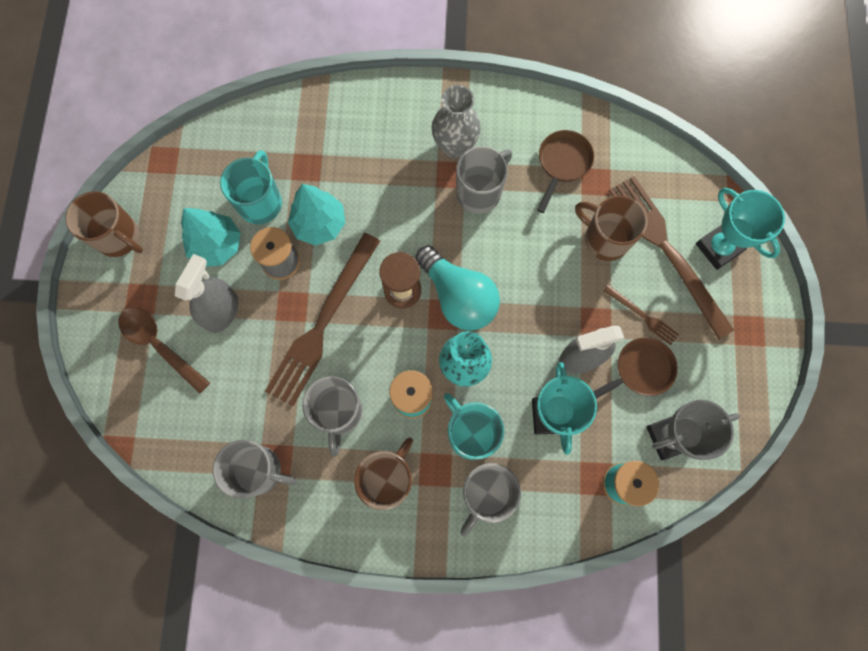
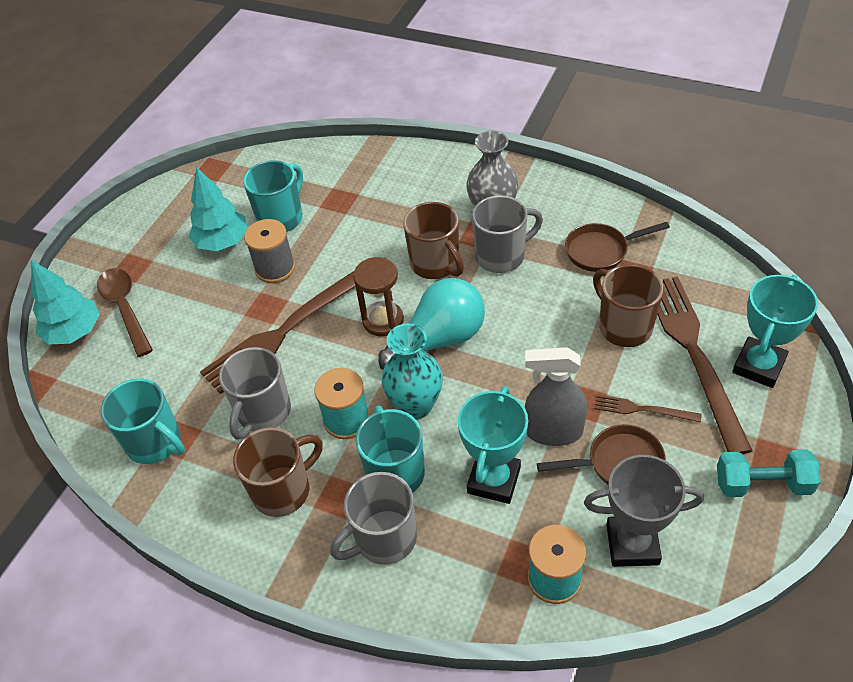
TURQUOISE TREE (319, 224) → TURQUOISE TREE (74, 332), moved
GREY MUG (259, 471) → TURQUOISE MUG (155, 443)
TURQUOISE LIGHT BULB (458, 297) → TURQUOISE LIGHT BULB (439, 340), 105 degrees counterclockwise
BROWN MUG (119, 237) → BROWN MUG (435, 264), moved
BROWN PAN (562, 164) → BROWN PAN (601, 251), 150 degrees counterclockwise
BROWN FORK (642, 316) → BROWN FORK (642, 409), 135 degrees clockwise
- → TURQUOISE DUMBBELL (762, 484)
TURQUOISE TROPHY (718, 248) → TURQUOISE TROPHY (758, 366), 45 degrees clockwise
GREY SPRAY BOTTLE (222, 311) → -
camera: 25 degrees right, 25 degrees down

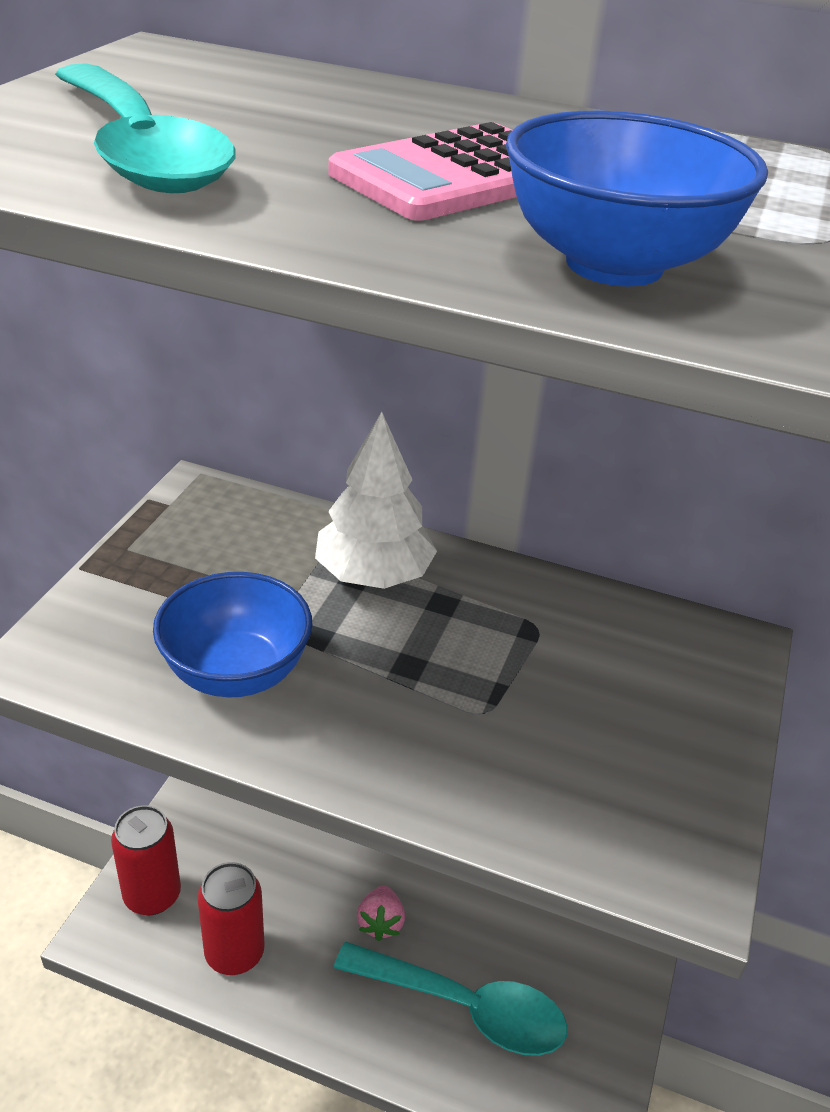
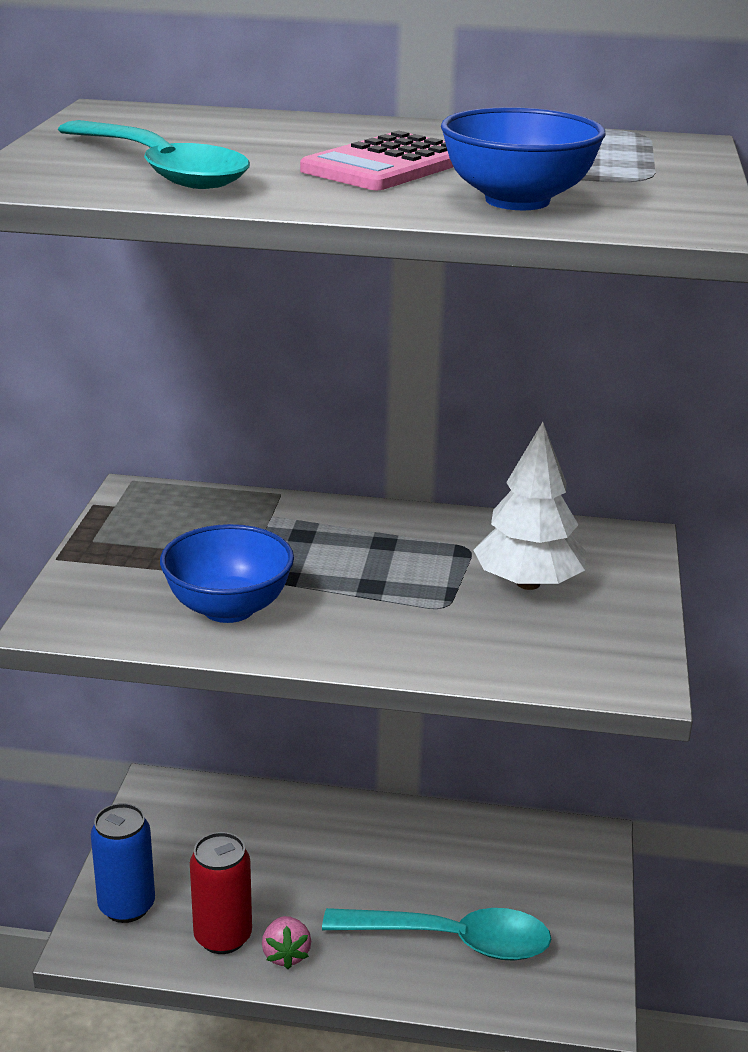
RED CAN (152, 895) → BLUE CAN (126, 906)
PINK STRAWBERRY (380, 923) → PINK STRAWBERRY (286, 954), moved
WHITE TREE (374, 574) → WHITE TREE (528, 583), moved
camera: 10 degrees left, 10 degrees down

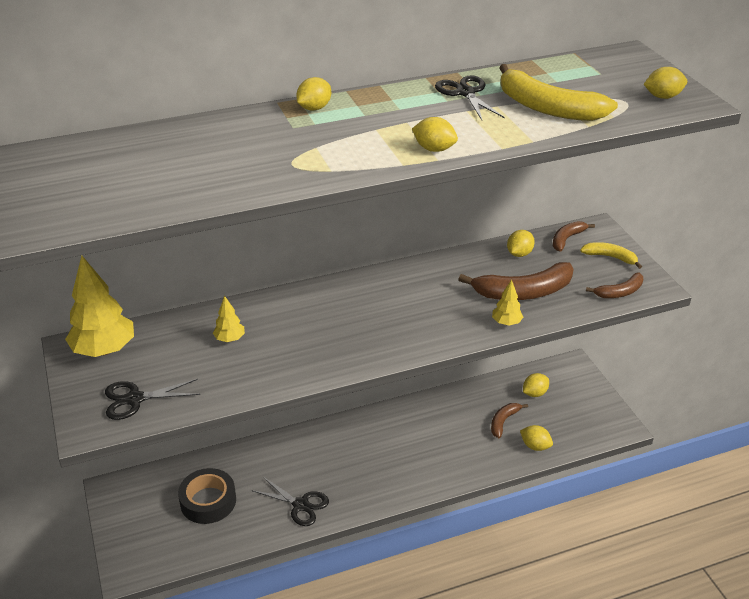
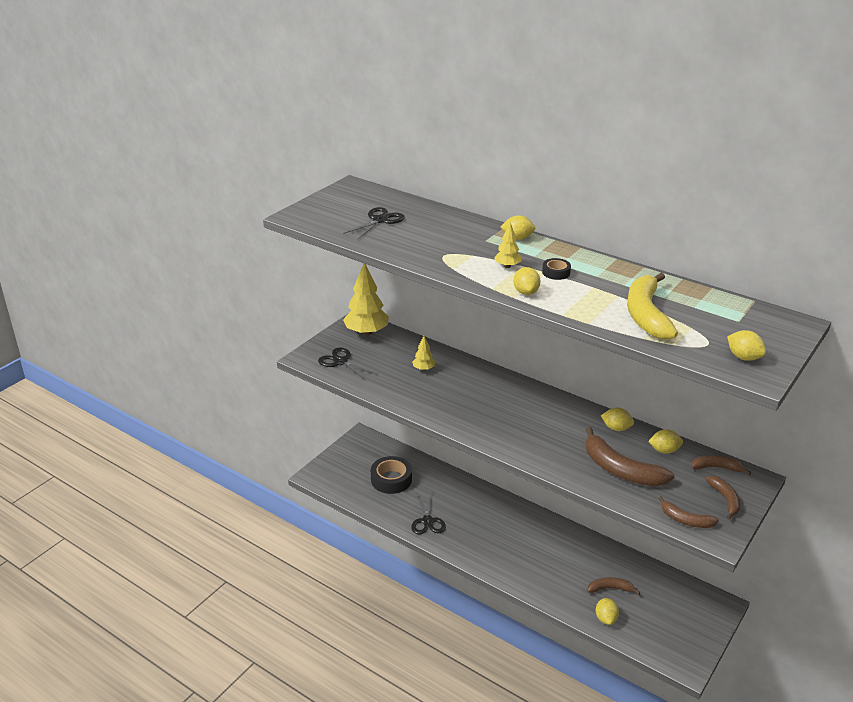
BLACK SCISSORS (465, 93) → BLACK SCISSORS (380, 220), moved
YELLOW TREE (506, 323) → YELLOW TREE (507, 266), moved
- → BLACK TAPE (556, 272)
YELLOW LEMON (534, 393) → YELLOW LEMON (616, 428), moved
YELLOW BANANA (610, 257) → BROWN BANANA (725, 500)
camera: 55 degrees right, 5 degrees down

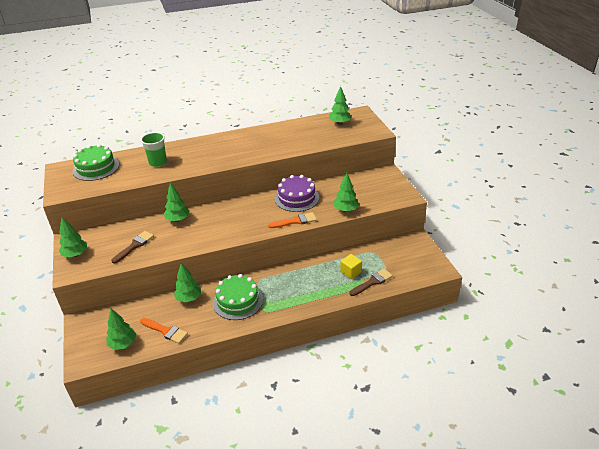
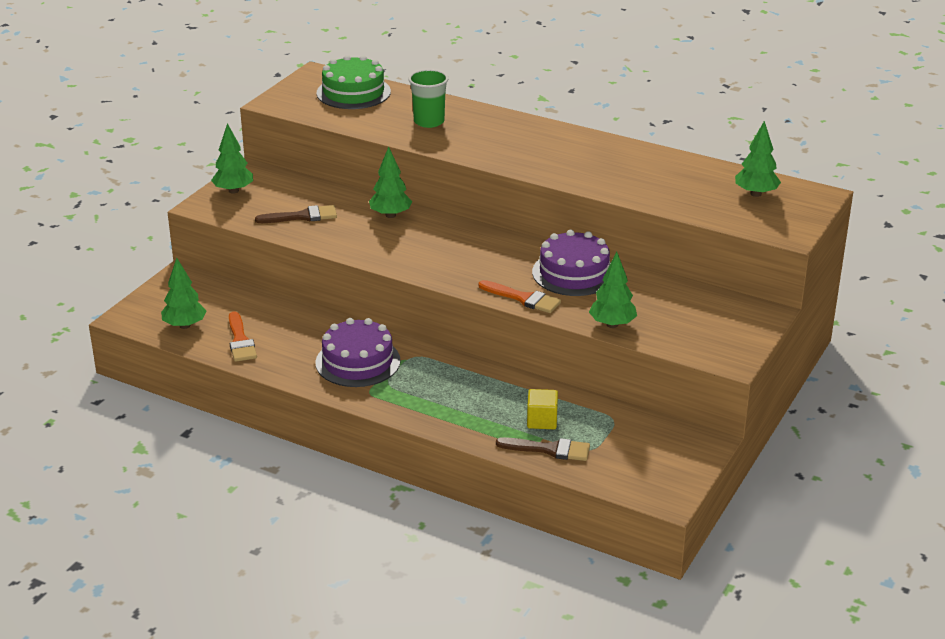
GREEN CAKE (238, 301) → PURPLE CAKE (358, 362)
GREEN TREE (189, 298) → -
camera: 45 degrees right, 5 degrees down

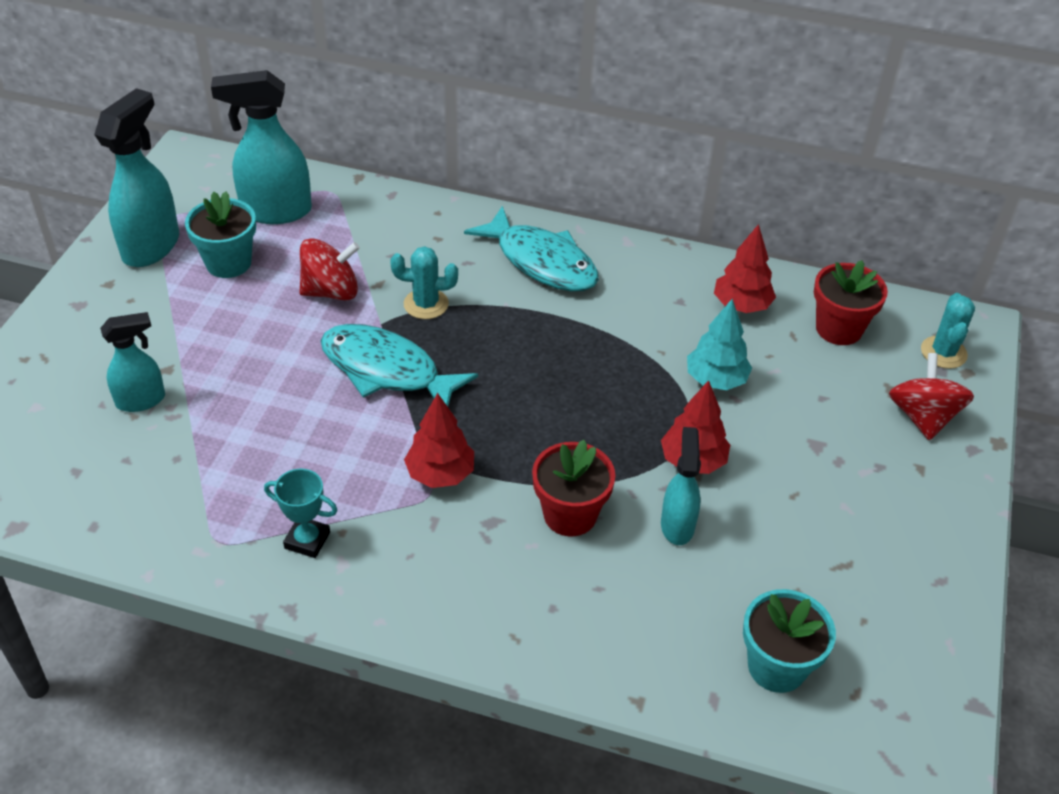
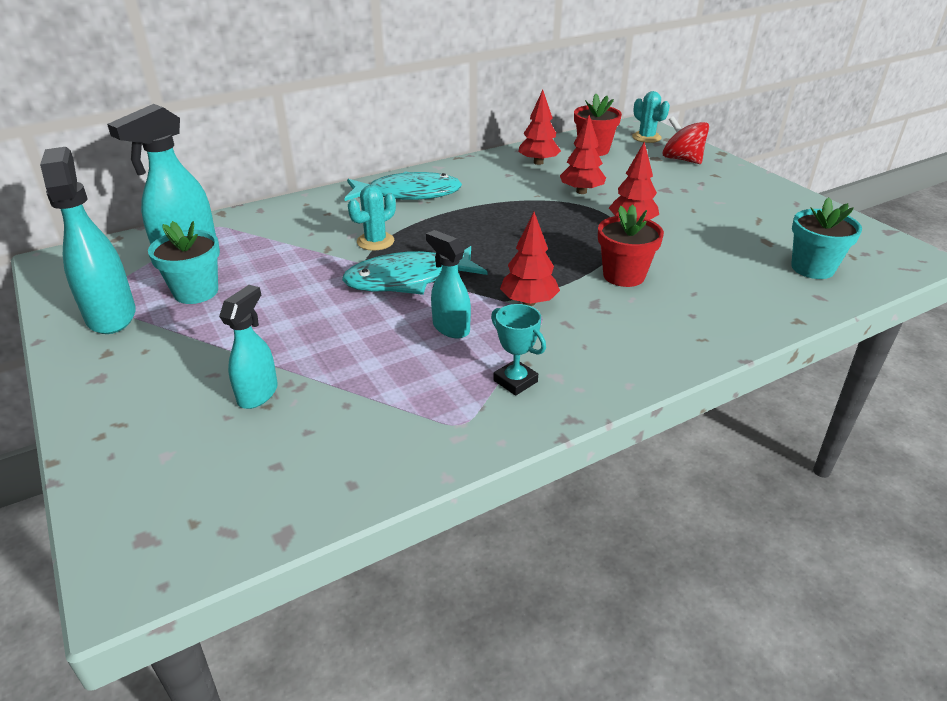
TURQUOISE SPRAY BOTTLE (677, 525) → TURQUOISE SPRAY BOTTLE (450, 328), moved
TURQUOISE TROPHY (307, 540) → TURQUOISE TROPHY (515, 381), 75 degrees clockwise
TURQUOISE TREE (716, 380) → RED TREE (581, 191)
RED SPINNING TOP (331, 291) → -
camera: 45 degrees left, 10 degrees down

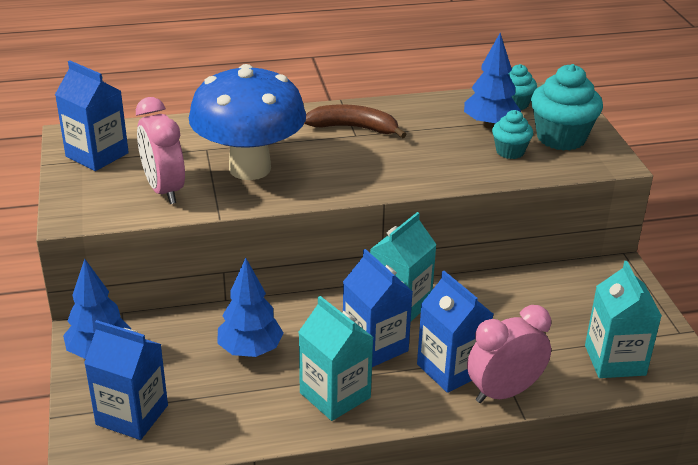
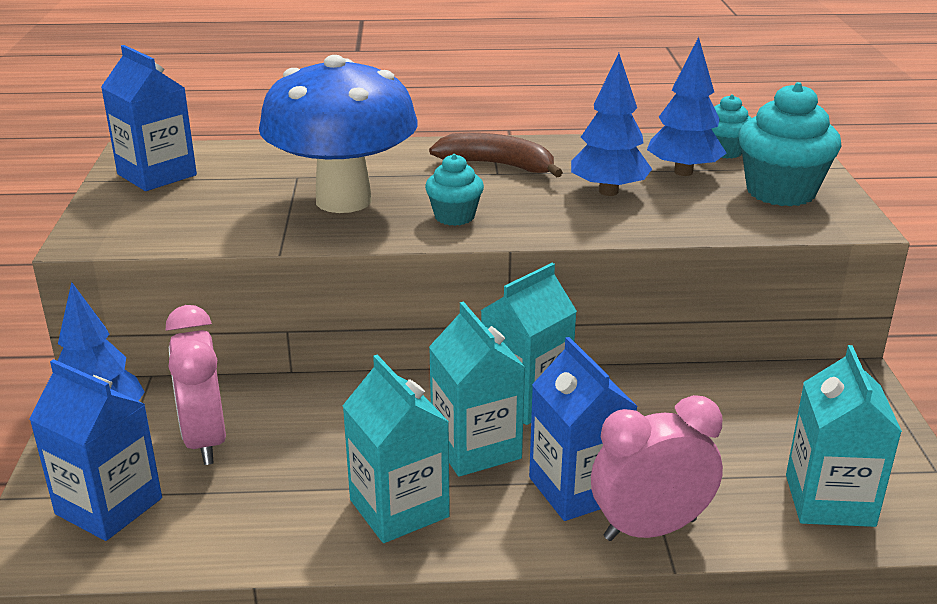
PINK CLOCK (164, 190) → PINK CLOCK (205, 440), moved
TURQUOISE CUPCAKE (510, 151) → TURQUOISE CUPCAKE (454, 216), moved
BLUE CARTON (375, 346) → TURQUOISE CARTON (476, 448)
BLUE TREE (250, 350) → BLUE TREE (608, 191), moved
camera: 10 degrees right, 5 degrees down

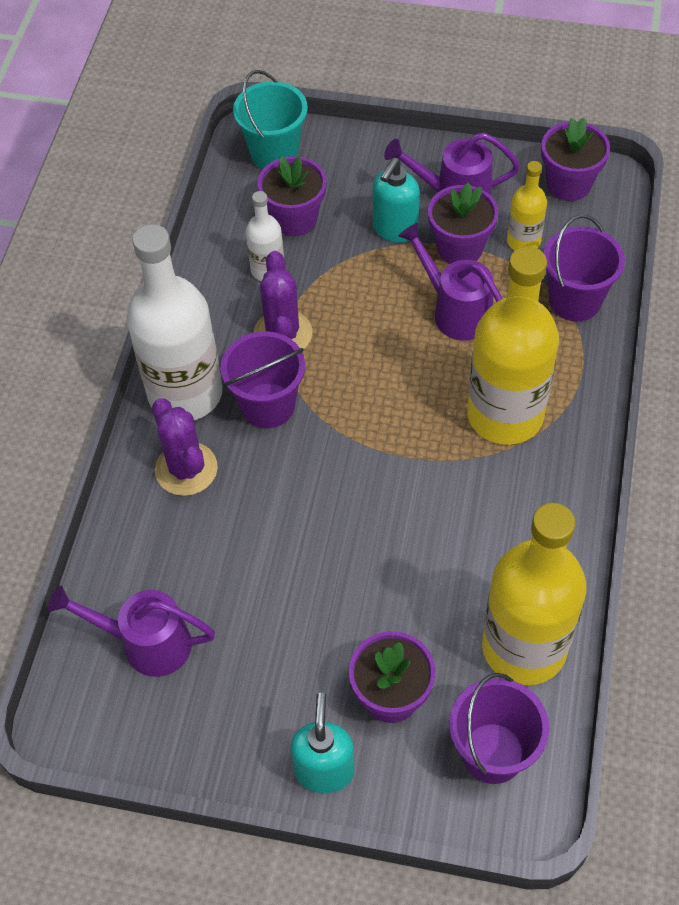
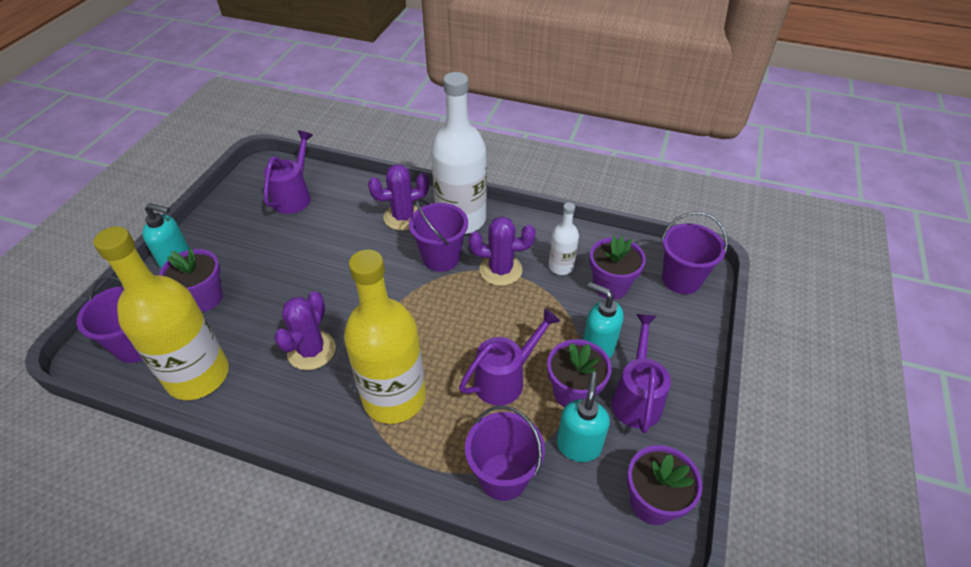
- → PURPLE CACTUS (311, 350)
YELLOW BOTTLE (523, 241) → TURQUOISE SOAP DISPENSER (578, 445)
TURQUOISE BUCKET (274, 153) → PURPLE BUCKET (681, 279)
camera: 95 degrees right, 10 degrees down

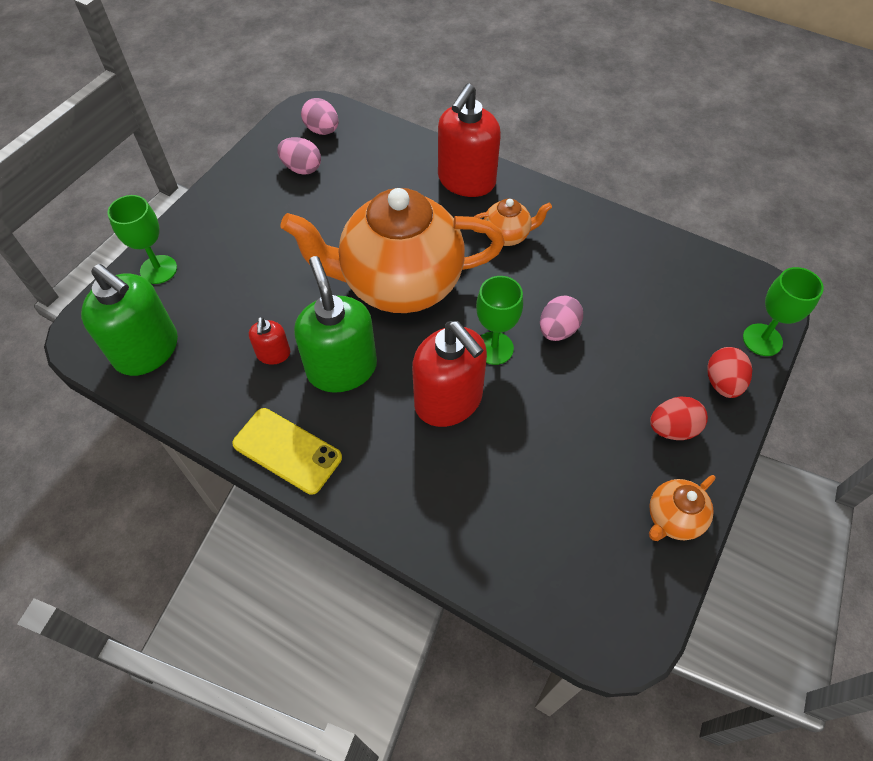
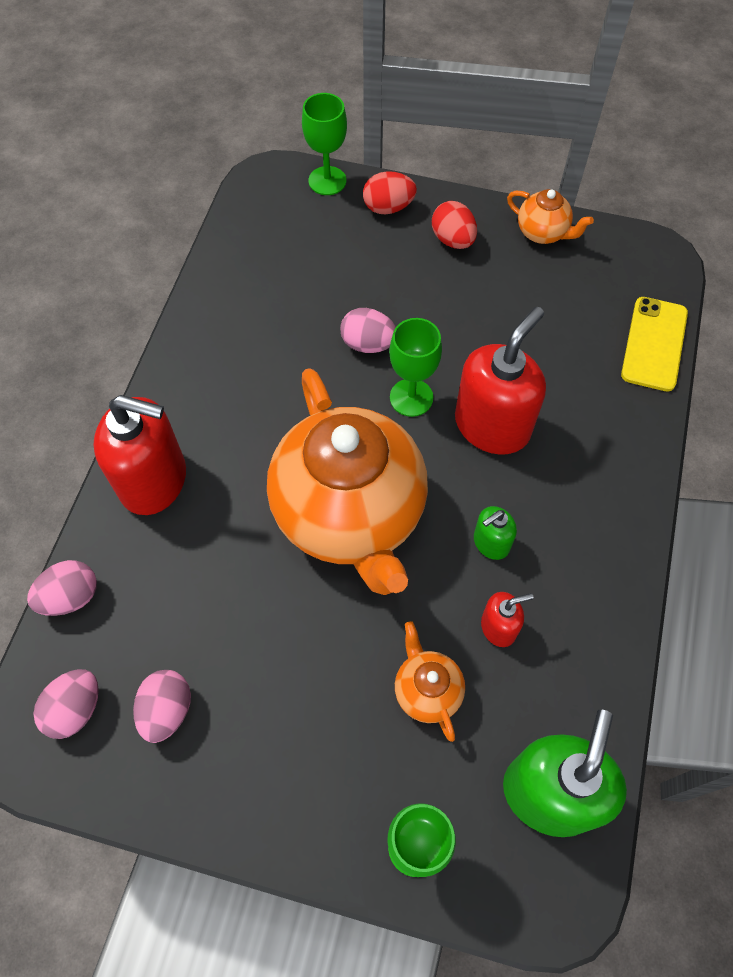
- → PINK EGG (70, 597)
ORANGE TEAPOT (507, 236) → ORANGE TEAPOT (427, 690), moved
GREEN SOAP DISPENSER (342, 368) → GREEN SOAP DISPENSER (491, 543), x0.48
YELLOW PHONE (287, 451) → YELLOW PHONE (654, 344), moved
camera: 105 degrees left, 5 degrees up

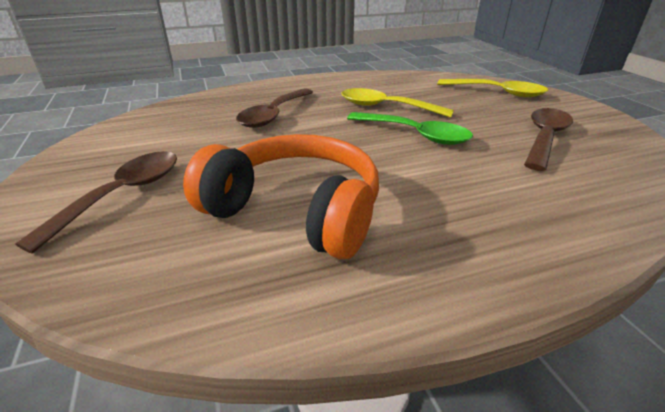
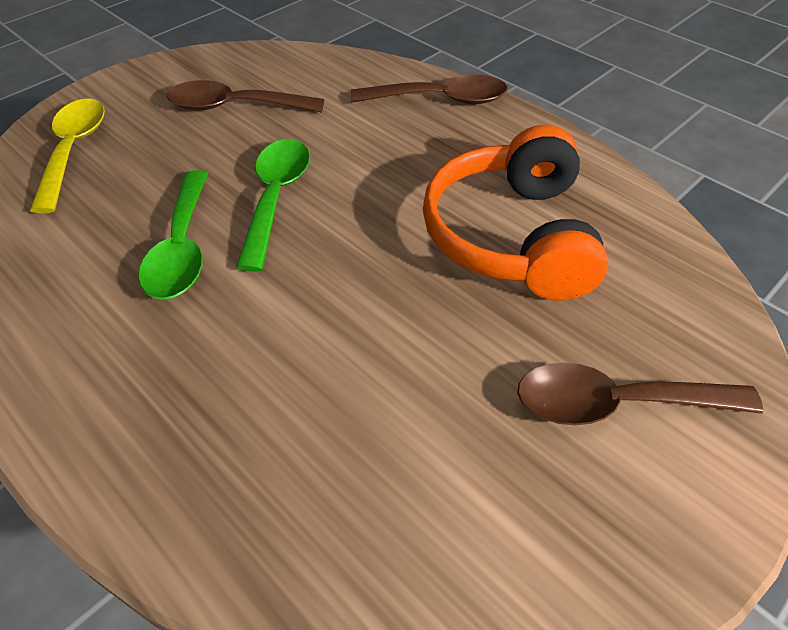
YELLOW SPOON (386, 107) → GREEN SPOON (182, 248)
BROWN SPOON (273, 115) → BROWN SPOON (440, 99), moved
camera: 115 degrees left, 15 degrees up

